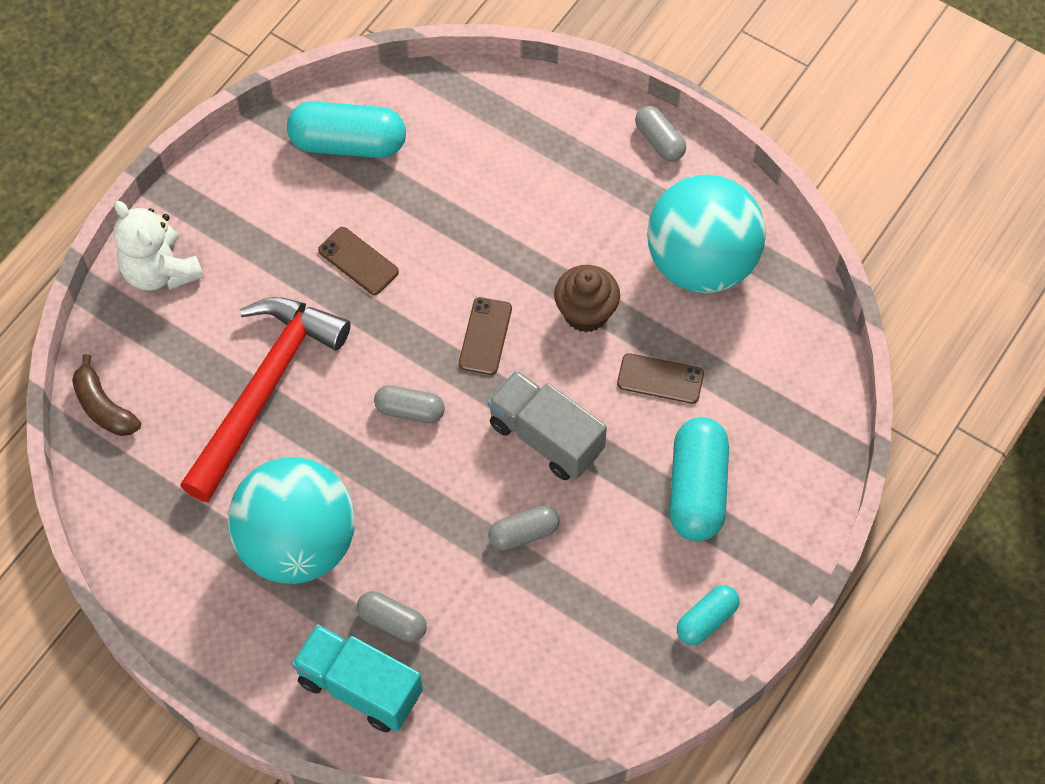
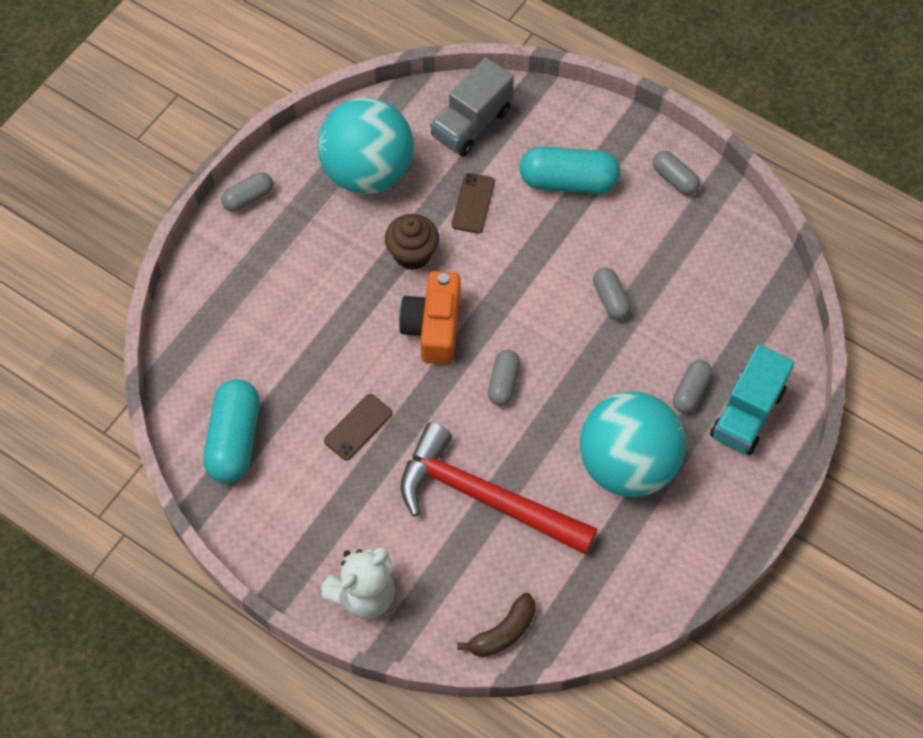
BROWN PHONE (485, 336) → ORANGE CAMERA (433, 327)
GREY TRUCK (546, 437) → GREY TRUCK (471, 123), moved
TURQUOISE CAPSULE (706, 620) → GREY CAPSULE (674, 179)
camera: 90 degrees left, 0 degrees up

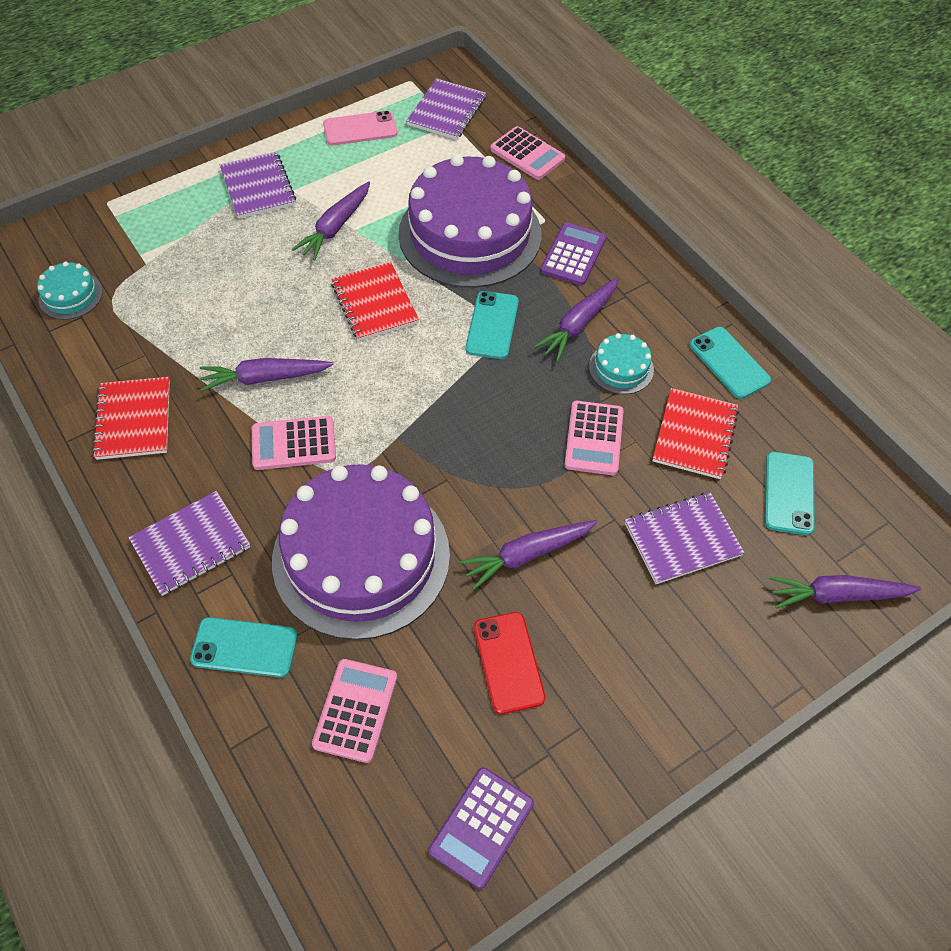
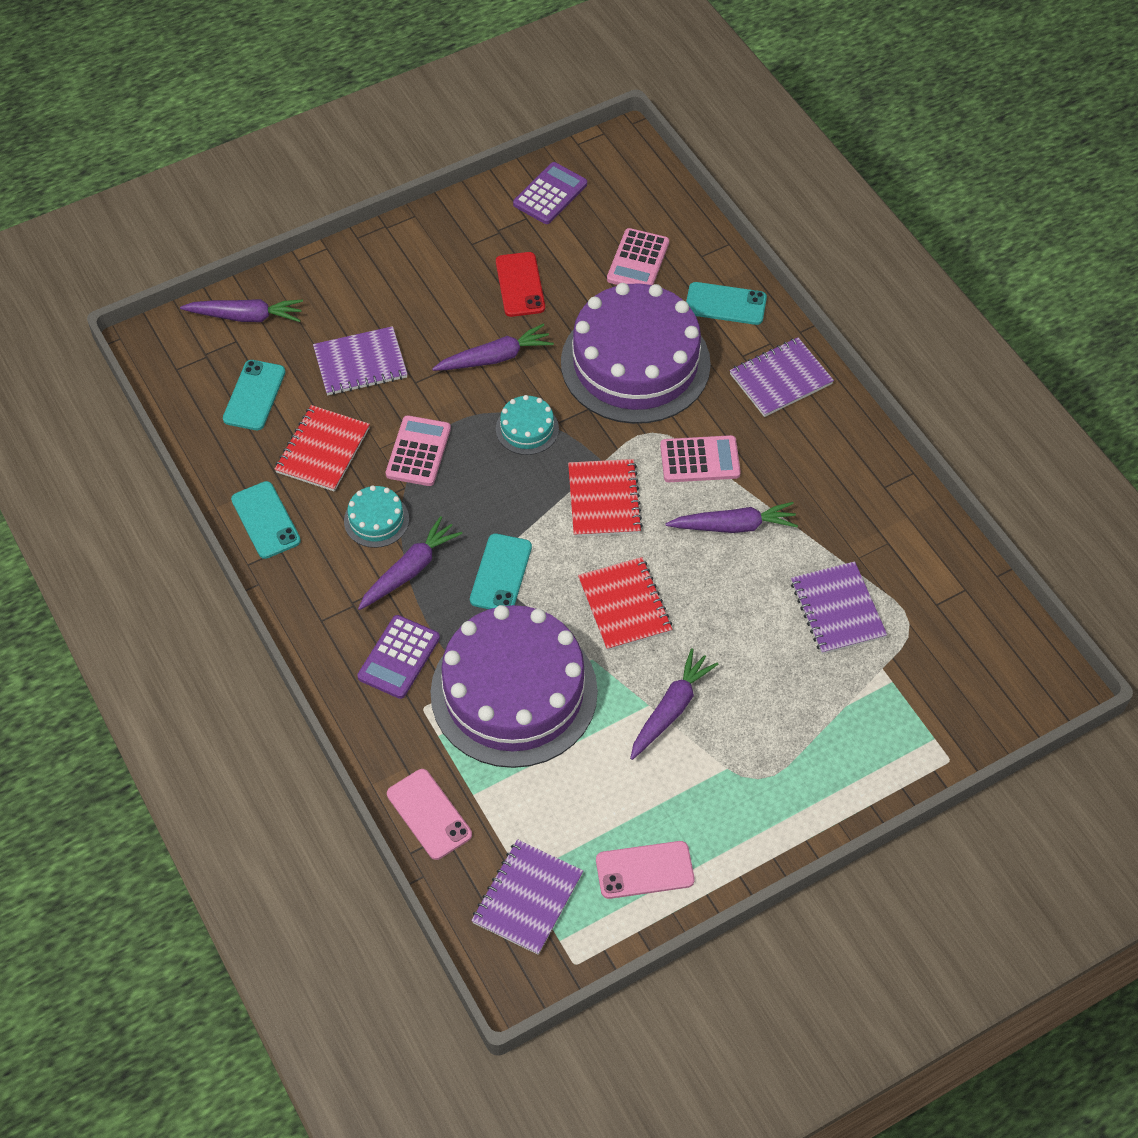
PINK CALCULATOR (527, 154) → PINK PHONE (429, 814)
TURQUOISE CAKE (70, 295) → TURQUOISE CAKE (527, 429), moved
RED NOTEBOOK (134, 420) → RED NOTEBOOK (604, 500), moved
PURPLE NOTEBOOK (258, 187) → PURPLE NOTEBOOK (837, 609), moved
camera: 175 degrees left, 0 degrees up

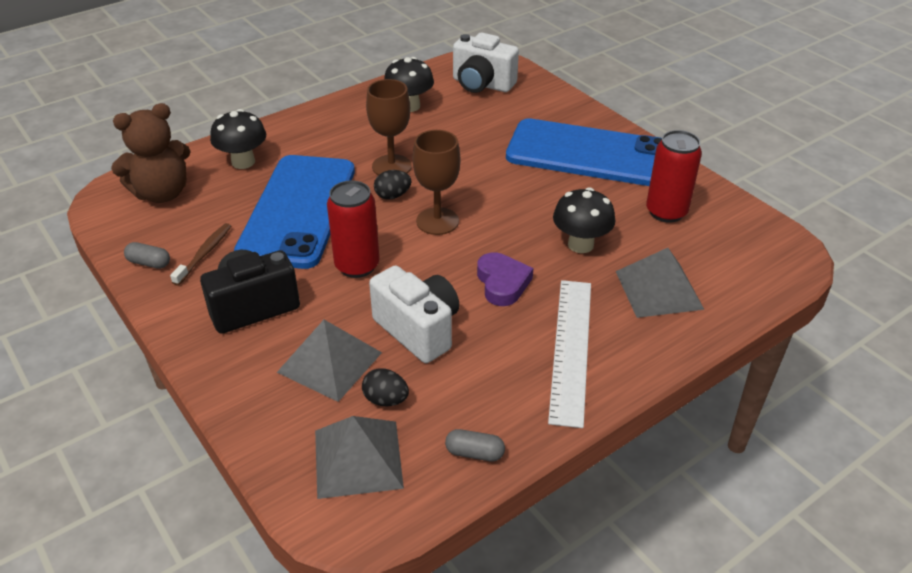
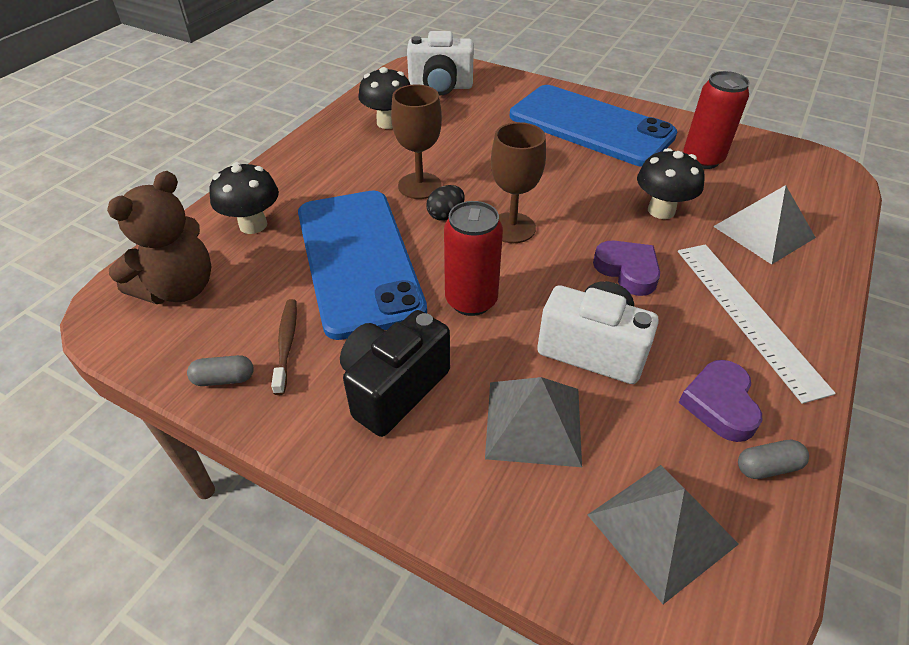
BLUE PHONE (587, 154) → BLUE PHONE (590, 126), 45 degrees clockwise
- → PURPLE HEART (720, 404)
BLACK EGG (386, 400) → -
camera: 25 degrees left, 5 degrees up

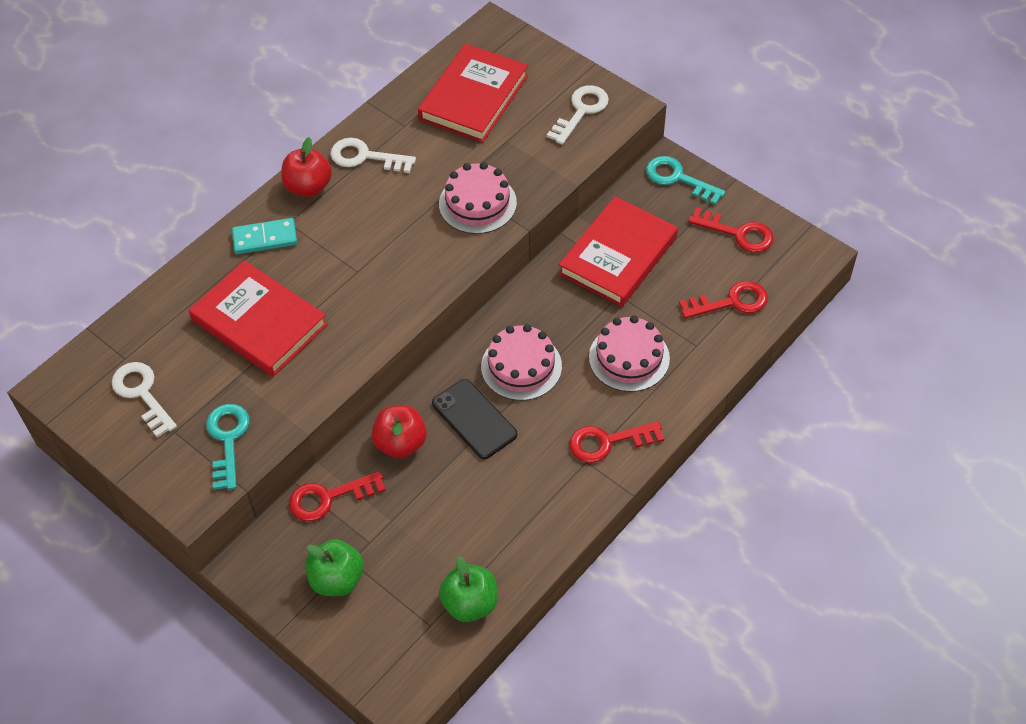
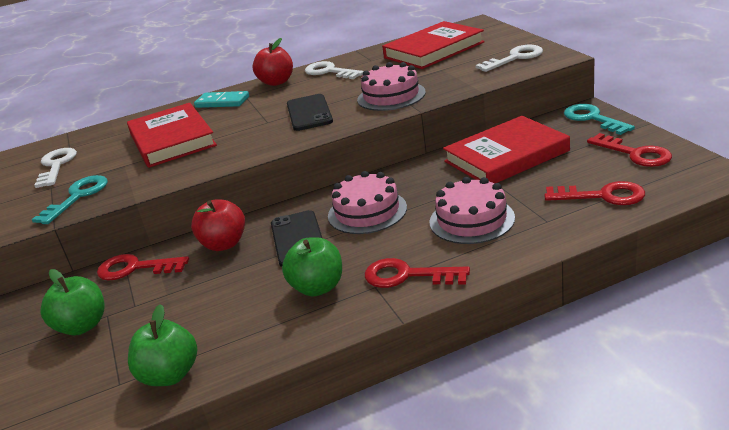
- → GREEN APPLE (318, 287)
- → BLACK PHONE (309, 113)
camera: 30 degrees right, 25 degrees down

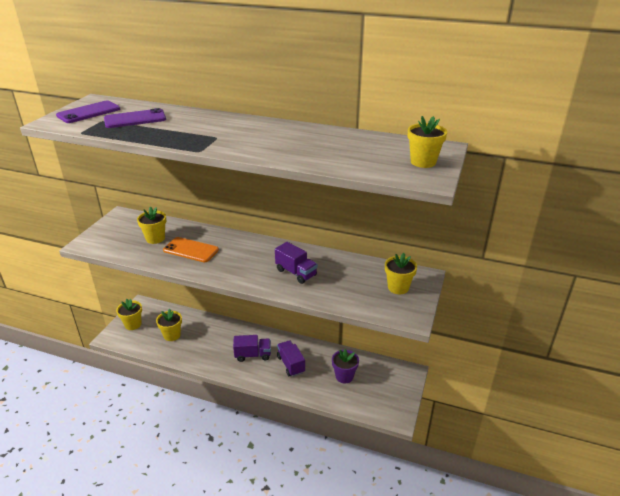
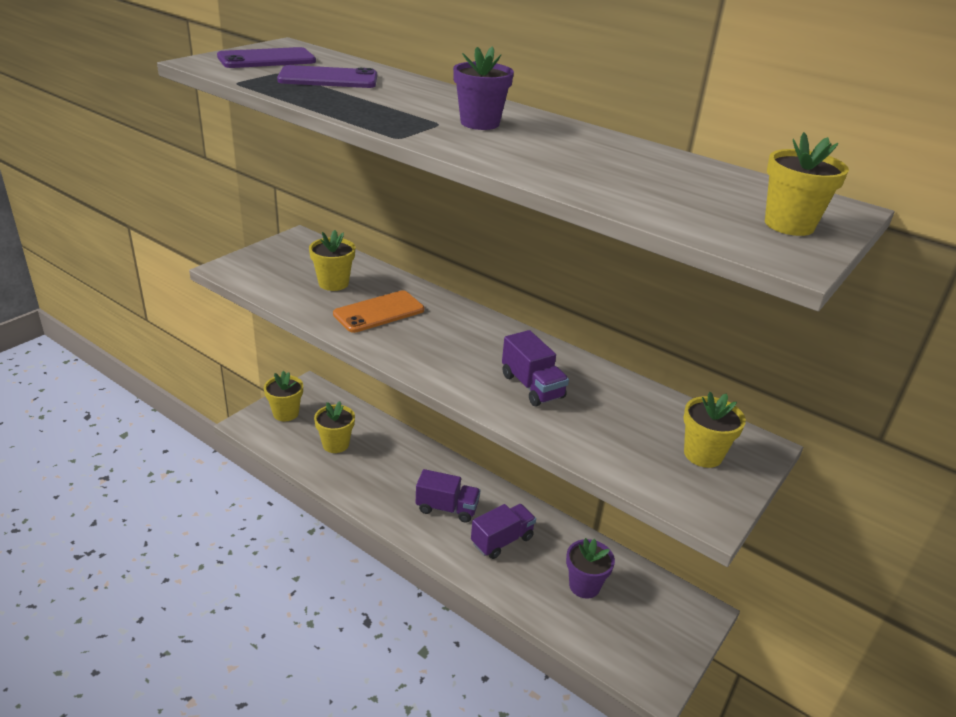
ORANGE PHONE (191, 250) → ORANGE PHONE (379, 312), 75 degrees counterclockwise
- → PURPLE FLOWER POT (480, 123)
PURPLE TRUCK (291, 364) → PURPLE TRUCK (502, 540), 60 degrees clockwise
camera: 15 degrees right, 0 degrees up

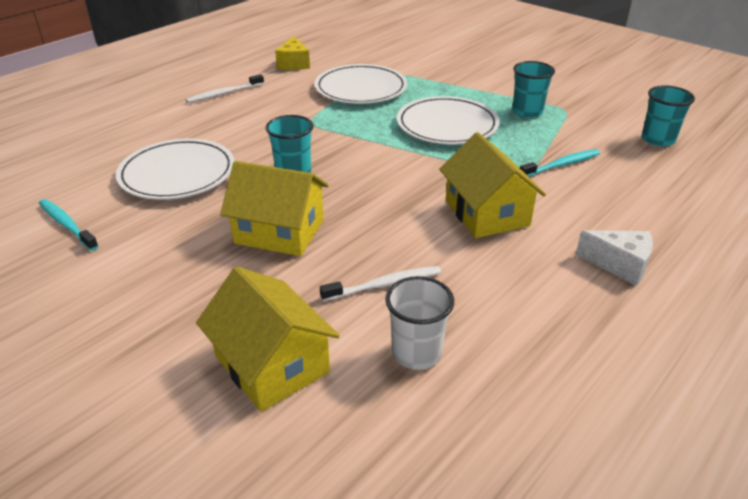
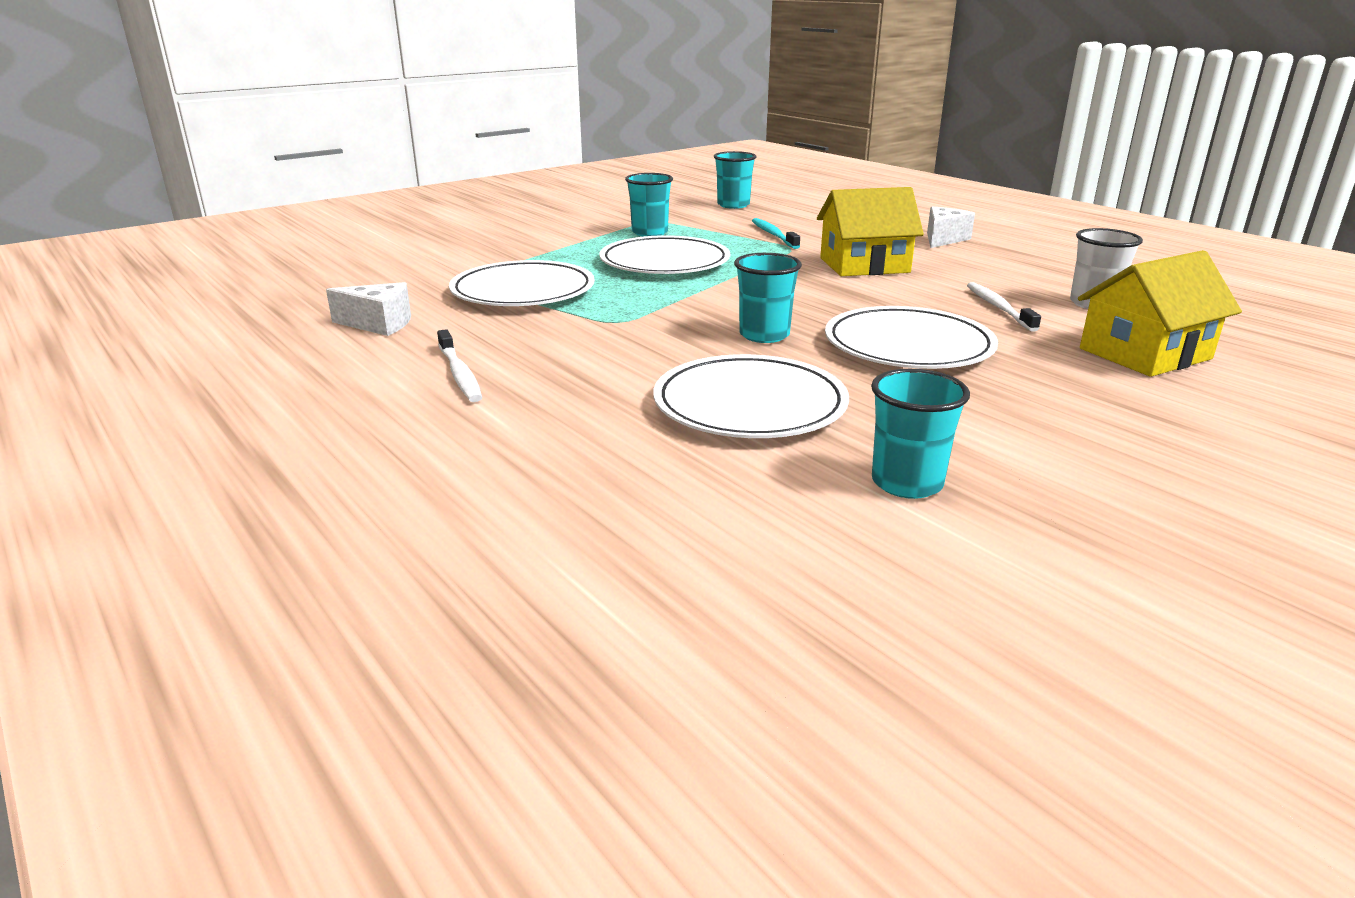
YELLOW CHEESE (294, 64) → WHITE CHEESE (379, 324)
YELLOW HOUSE (279, 231) → WHITE PLATE (908, 345)
TURQUOISE TOOTHBRUSH (67, 225) → TURQUOISE CUP (907, 483)
camera: 80 degrees left, 10 degrees down

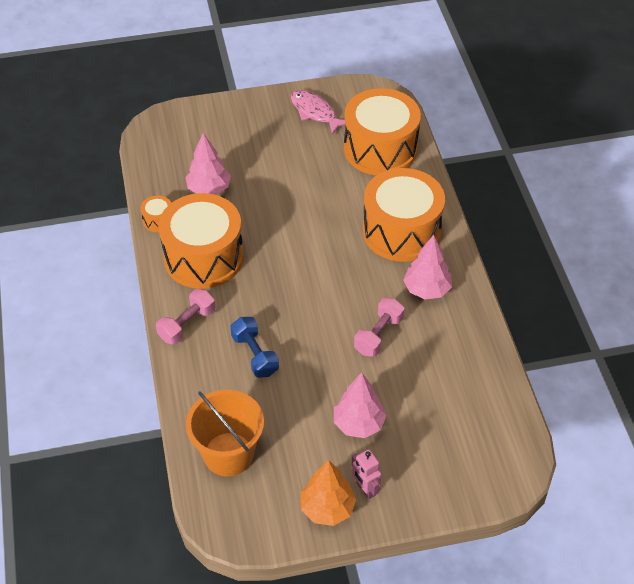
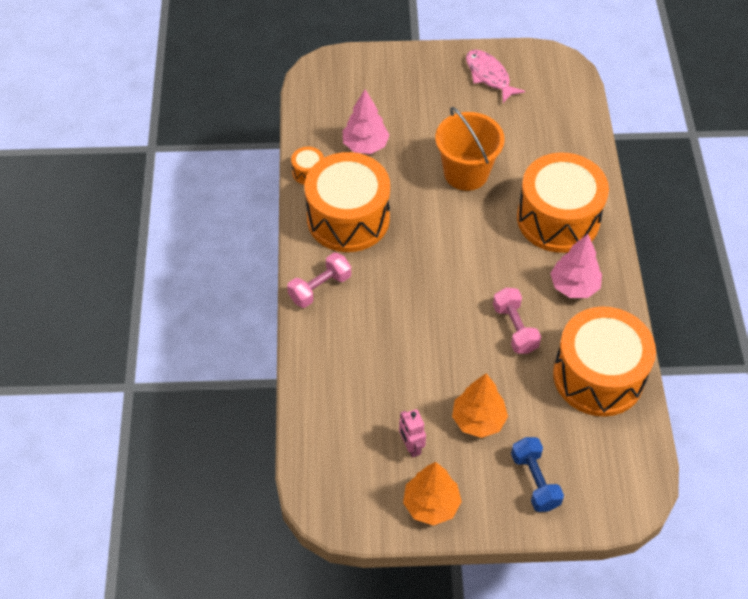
PINK ROBOT (365, 489) → PINK ROBOT (411, 446), moved
ORANGE BUCKET (228, 454) → ORANGE BUCKET (466, 173), moved
PINK TREE (358, 424) → ORANGE TREE (478, 420)
PINK DUMBBELL (378, 335) → PINK DUMBBELL (515, 328), 60 degrees counterclockwise
BLUE DUMBBELL (255, 355) → BLUE DUMBBELL (535, 481), moved
ORANGE DRUM (380, 149) → ORANGE DRUM (598, 376), moved
camera: 10 degrees right, 5 degrees up

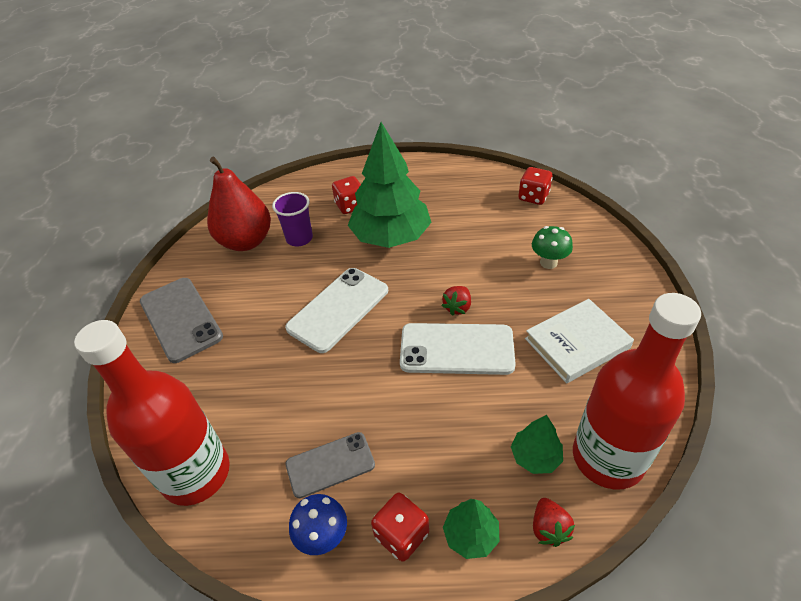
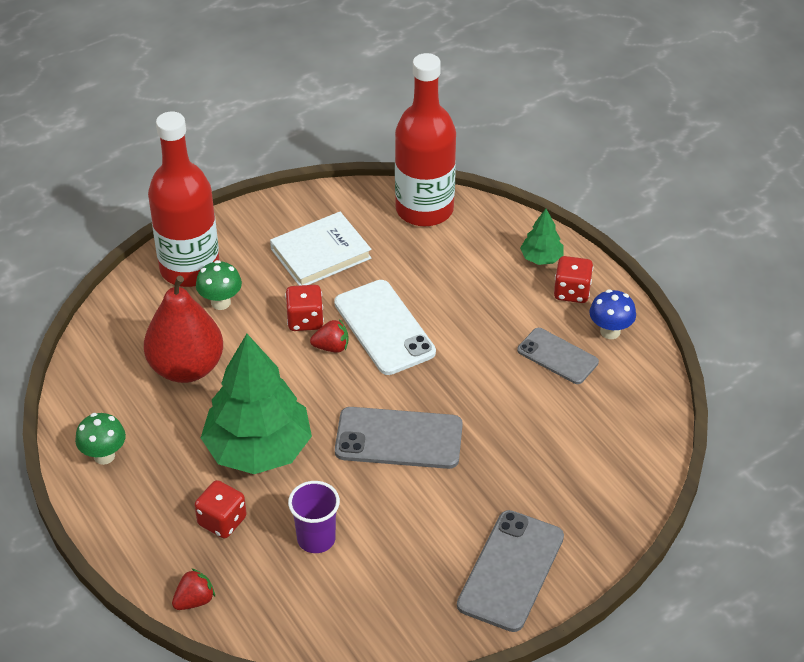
- → GREEN MUSHROOM (104, 456)
RED PEAR (246, 241) → RED PEAR (186, 368), moved
RED BOTTLE (196, 474) → RED BOTTLE (190, 268), moved
RED STRAWBERRY (549, 528) → RED STRAWBERRY (194, 600), moved
WHITE BOOK (577, 343) → WHITE BOOK (320, 253), 60 degrees counterclockwise
RED DICE (533, 197) → RED DICE (305, 320), moved
WHITE PHONE (338, 309) → GREY PHONE (399, 438)
GREEN TREE (535, 457) → -
camera: 125 degrees left, 0 degrees up

